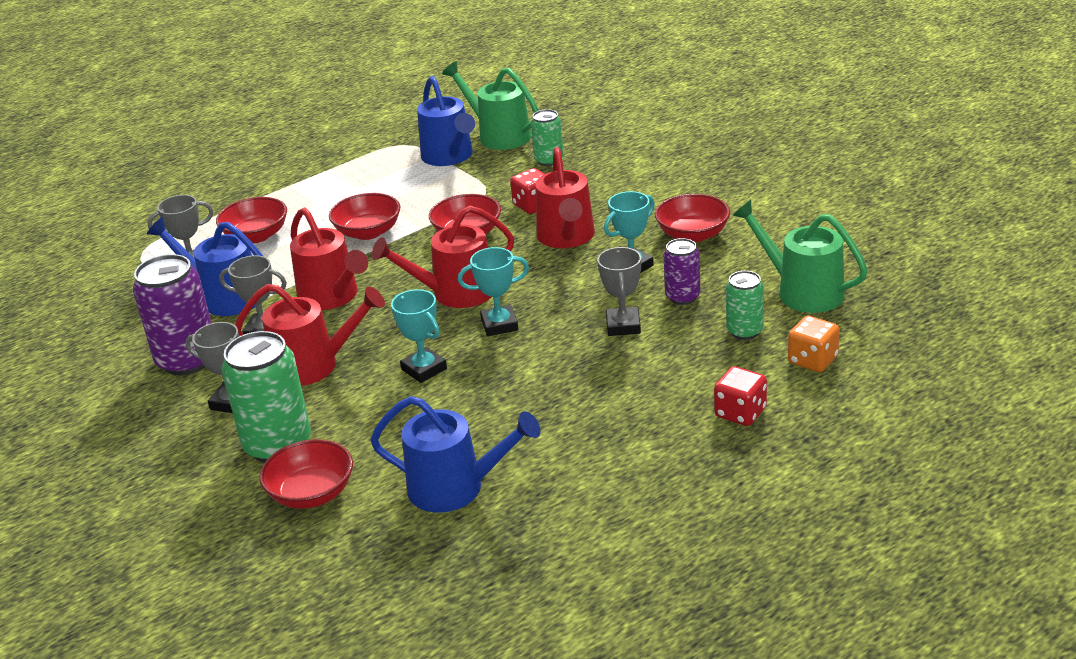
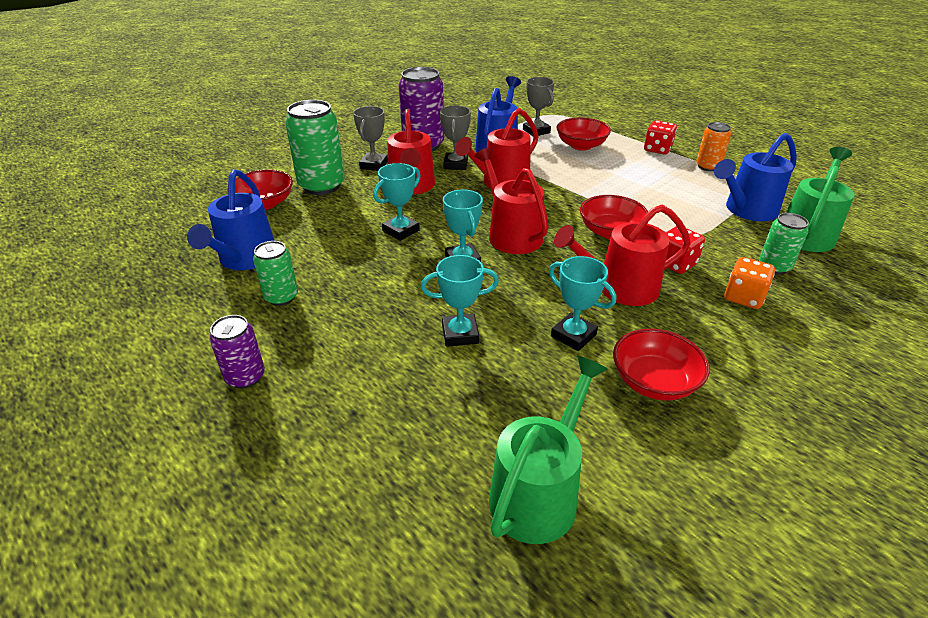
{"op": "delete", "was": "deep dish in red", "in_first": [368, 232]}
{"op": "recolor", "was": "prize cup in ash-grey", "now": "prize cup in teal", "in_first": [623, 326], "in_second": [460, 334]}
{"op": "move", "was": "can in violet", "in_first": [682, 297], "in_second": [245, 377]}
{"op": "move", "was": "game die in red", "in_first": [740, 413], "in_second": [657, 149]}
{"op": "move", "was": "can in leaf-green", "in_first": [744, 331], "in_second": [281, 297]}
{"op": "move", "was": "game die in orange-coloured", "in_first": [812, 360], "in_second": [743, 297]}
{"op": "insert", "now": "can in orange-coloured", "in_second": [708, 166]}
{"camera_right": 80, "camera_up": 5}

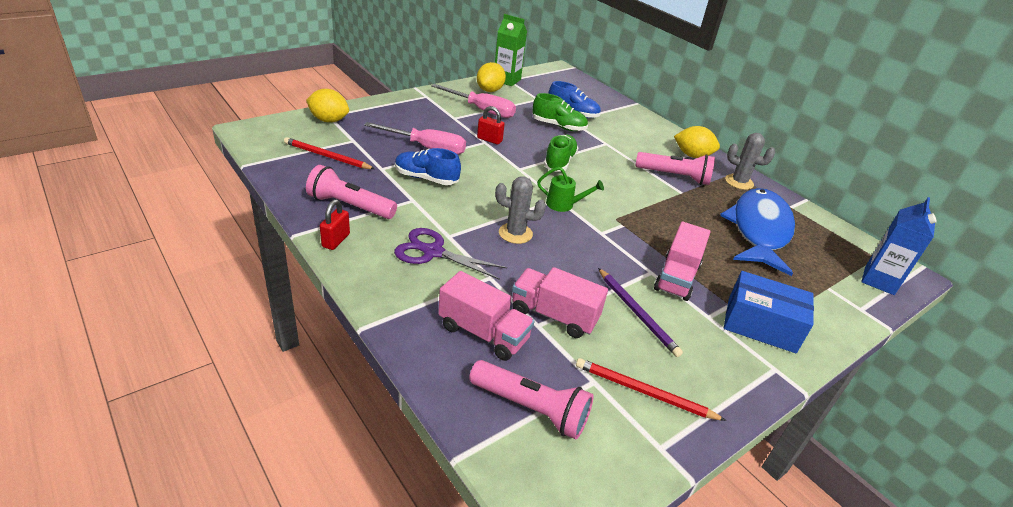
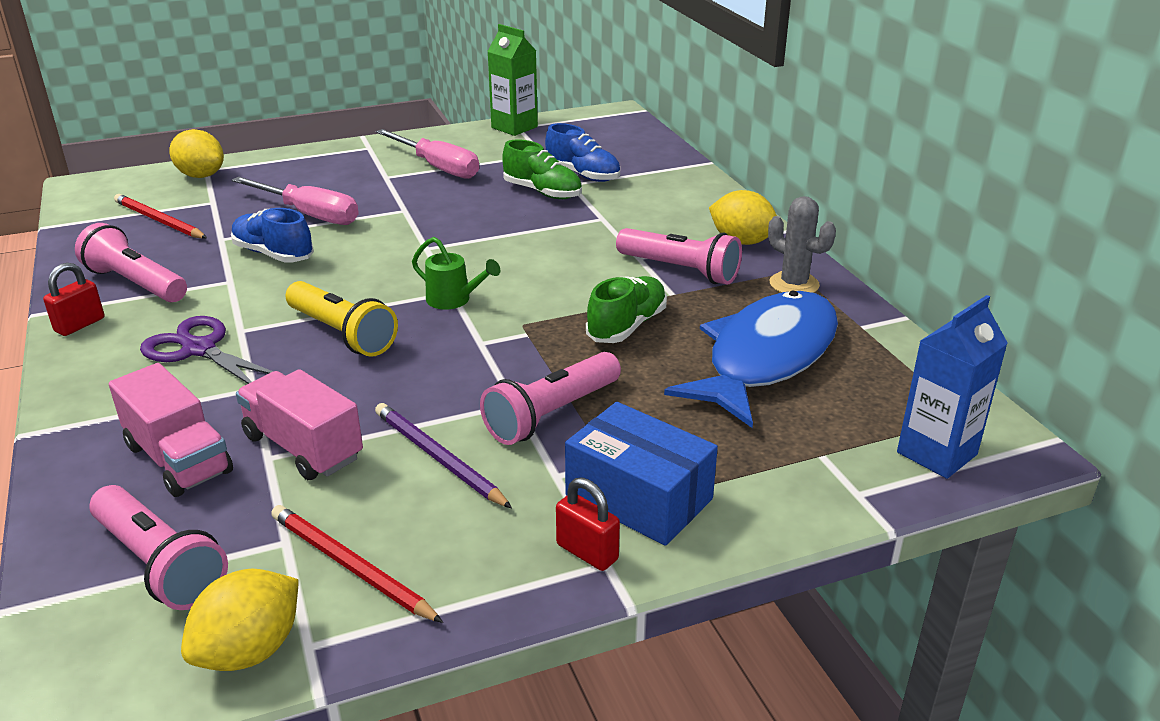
{"op": "move", "was": "toy lemon in yellow", "in_first": [490, 90], "in_second": [250, 651]}
{"op": "move", "was": "padlock in red", "in_first": [489, 140], "in_second": [587, 552]}
{"op": "replace", "was": "saguaro cactus in ash-grey", "now": "torch in yellow", "in_first": [515, 233], "in_second": [342, 334]}
{"op": "move", "was": "shoe in leaf-green", "in_first": [559, 162], "in_second": [627, 326]}
{"op": "rotate", "was": "wooden pencil in violet", "in_first": [637, 313], "in_second": [438, 458], "clockwise": 150}
{"op": "replace", "was": "lorry in rose-pink", "now": "torch in rose-pink", "in_first": [677, 277], "in_second": [551, 414]}
{"camera_right": 20, "camera_up": -5}

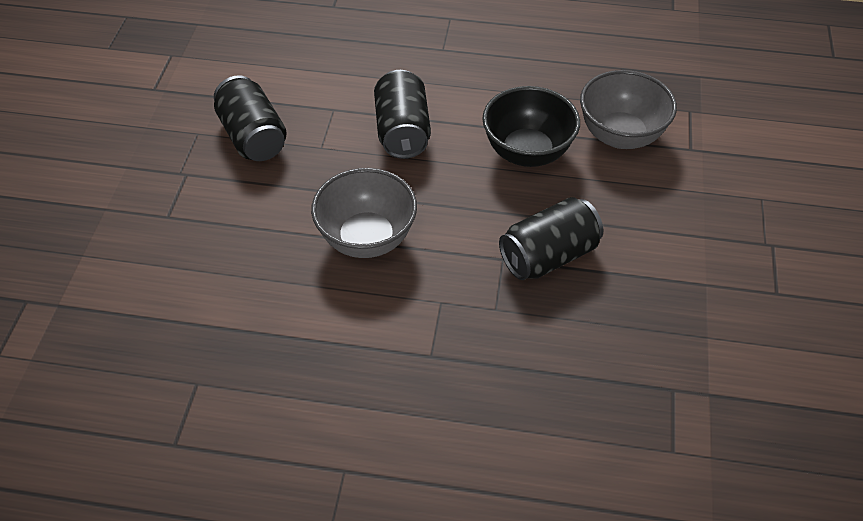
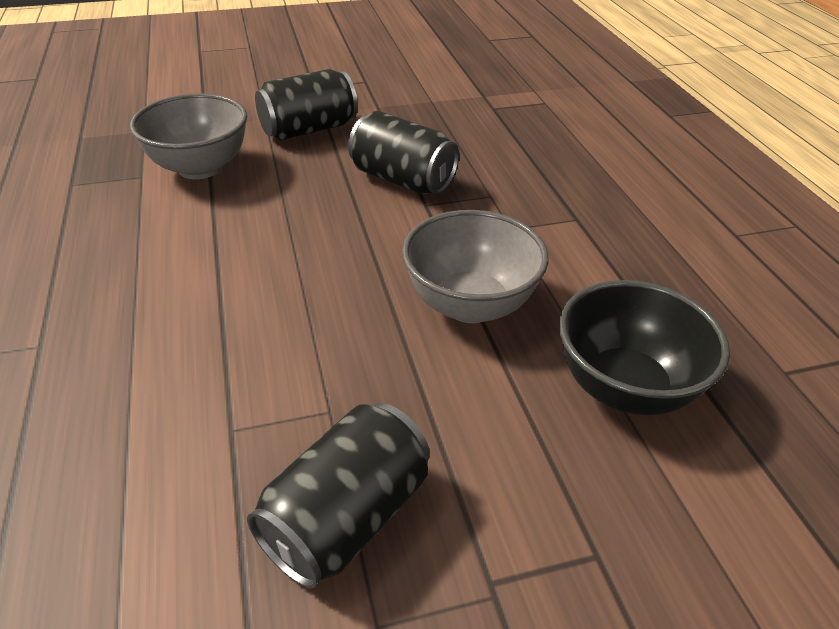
{"op": "move", "was": "can in jet-black", "in_first": [402, 131], "in_second": [308, 129]}
{"op": "move", "was": "deep dish in jet-black", "in_first": [527, 152], "in_second": [625, 387]}
{"camera_right": -115, "camera_up": -10}

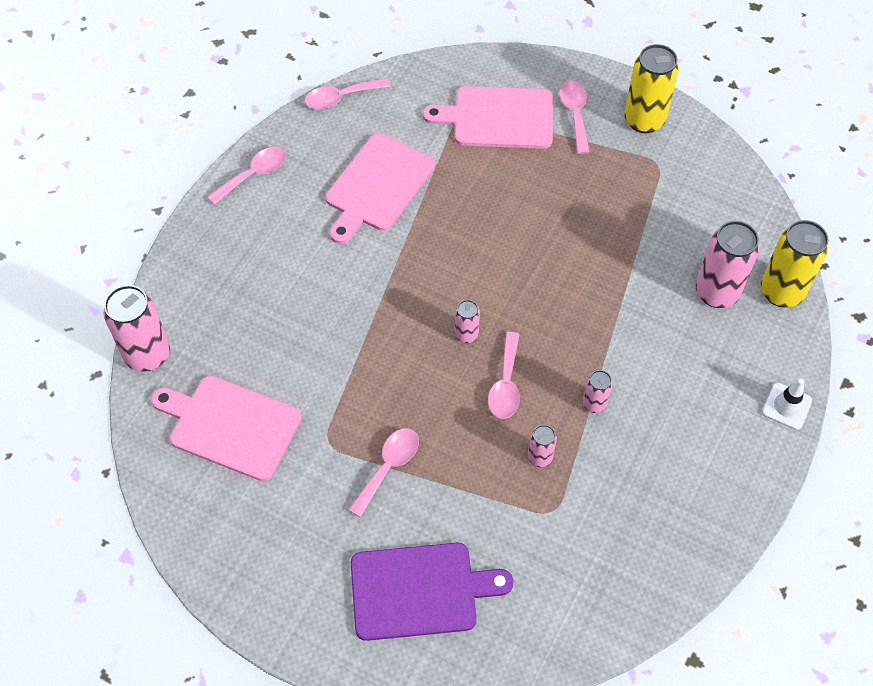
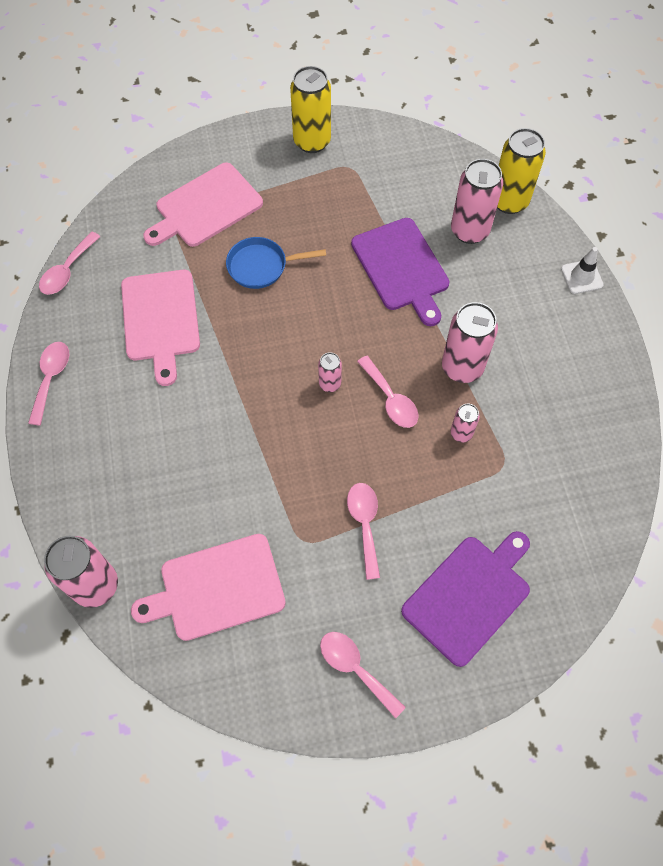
{"op": "move", "was": "tablespoon in rose-pink", "in_first": [575, 114], "in_second": [355, 668]}
{"op": "resize", "was": "can in rose-pink", "in_first": [594, 404], "in_second": [462, 367], "ratio": 1.94}
{"op": "insert", "now": "frying pan in cobalt", "in_second": [261, 266]}
{"op": "insert", "now": "chopping board in violet", "in_second": [401, 268]}
{"camera_right": -40, "camera_up": 5}

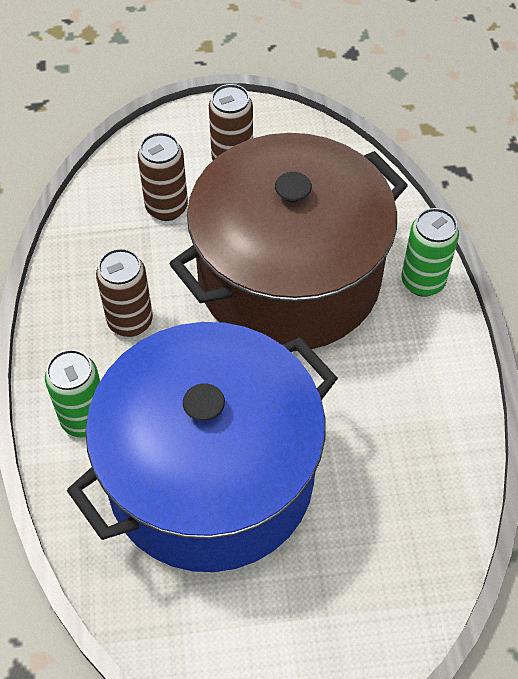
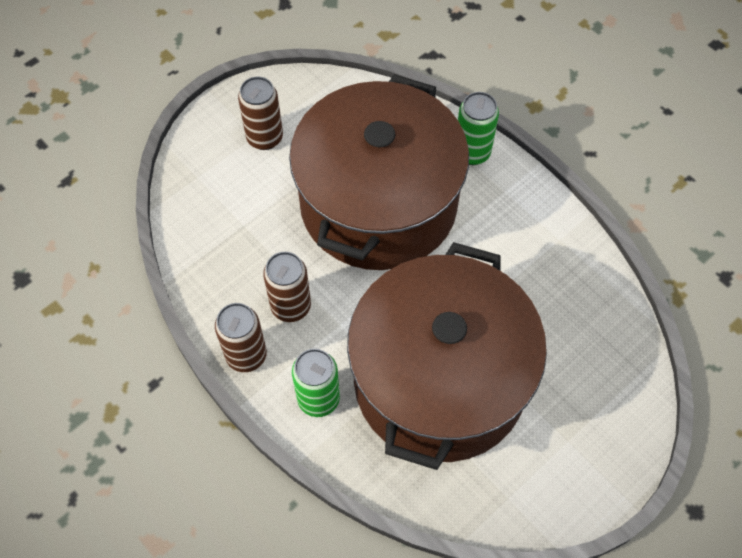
{"op": "recolor", "was": "pot in cobalt", "now": "pot in brown", "in_first": [210, 476], "in_second": [440, 380]}
{"op": "move", "was": "can in brown", "in_first": [166, 207], "in_second": [246, 355]}
{"camera_right": -35, "camera_up": 5}

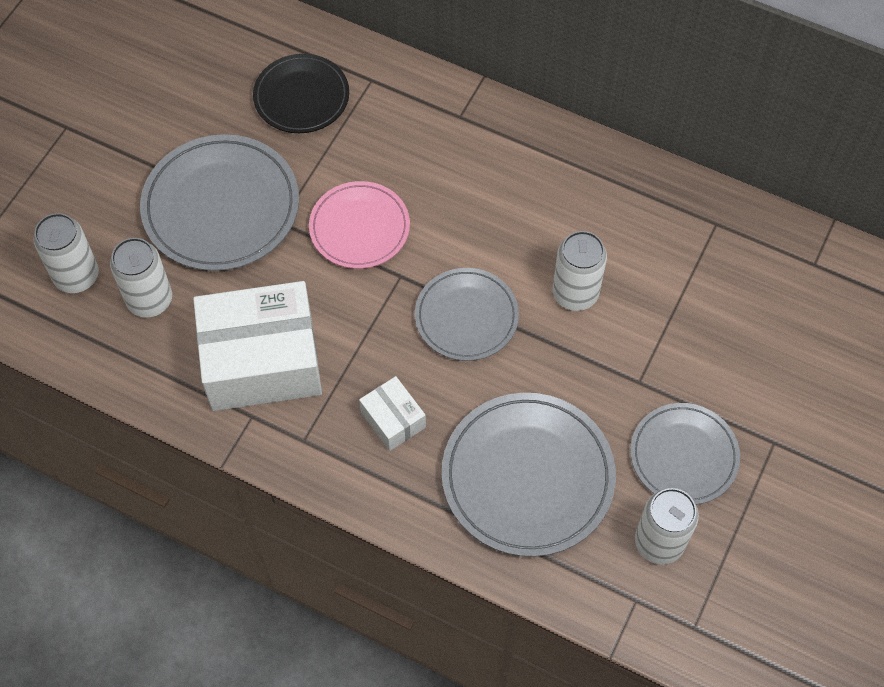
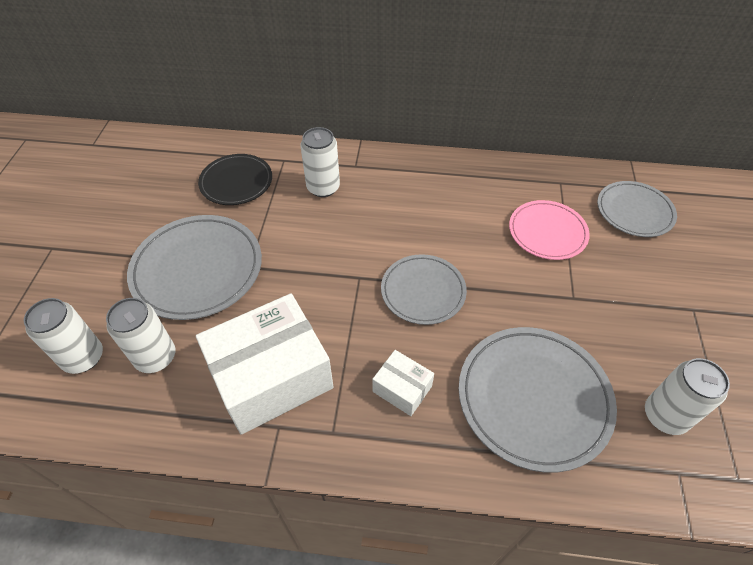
{"op": "move", "was": "plate in rose-pink", "in_first": [359, 228], "in_second": [547, 232]}
{"op": "move", "was": "can in pure white", "in_first": [575, 293], "in_second": [323, 187]}
{"op": "move", "was": "plate in ash-grey", "in_first": [684, 456], "in_second": [634, 211]}
{"camera_right": -20, "camera_up": -10}

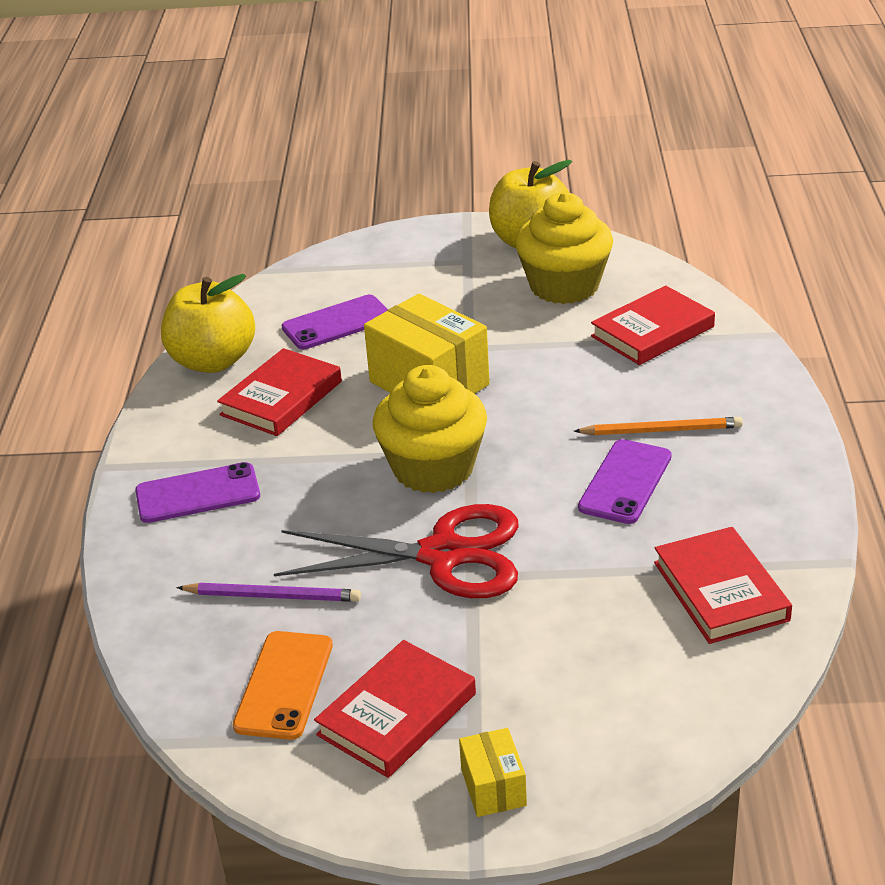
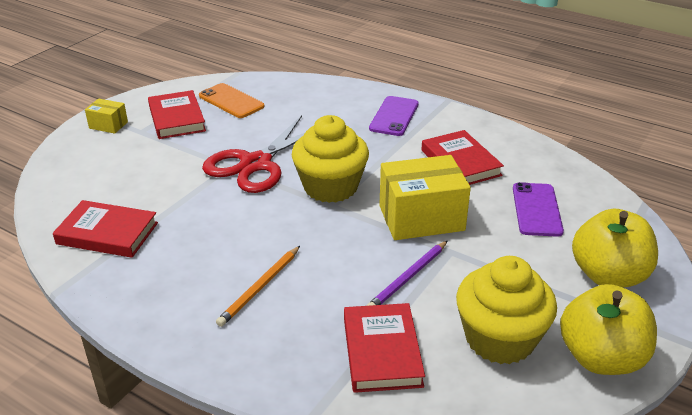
{"op": "move", "was": "toy apple in yellow", "in_first": [213, 361], "in_second": [608, 275]}
{"op": "move", "was": "wooden pencil in violet", "in_first": [273, 596], "in_second": [408, 278]}
{"op": "delete", "was": "smartphone in violet", "in_first": [625, 482]}
{"camera_right": 120, "camera_up": 0}

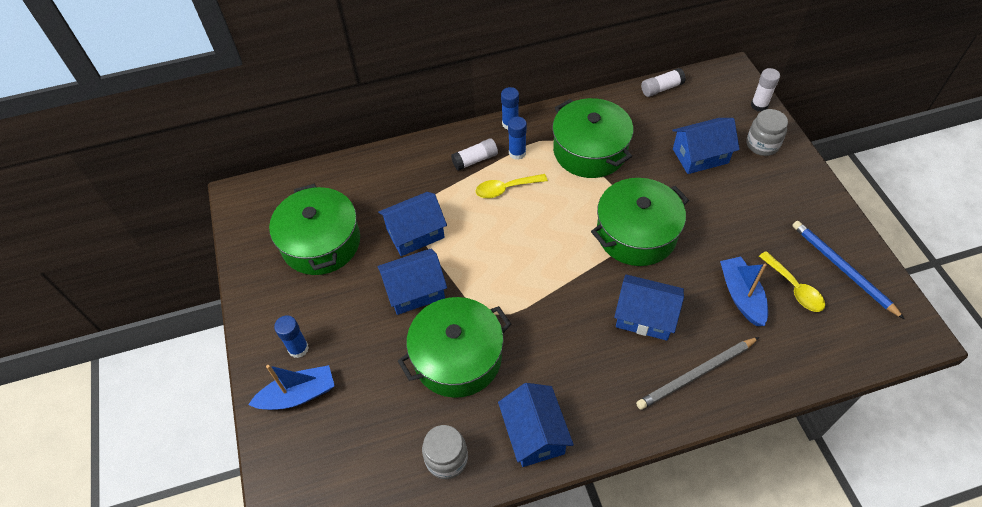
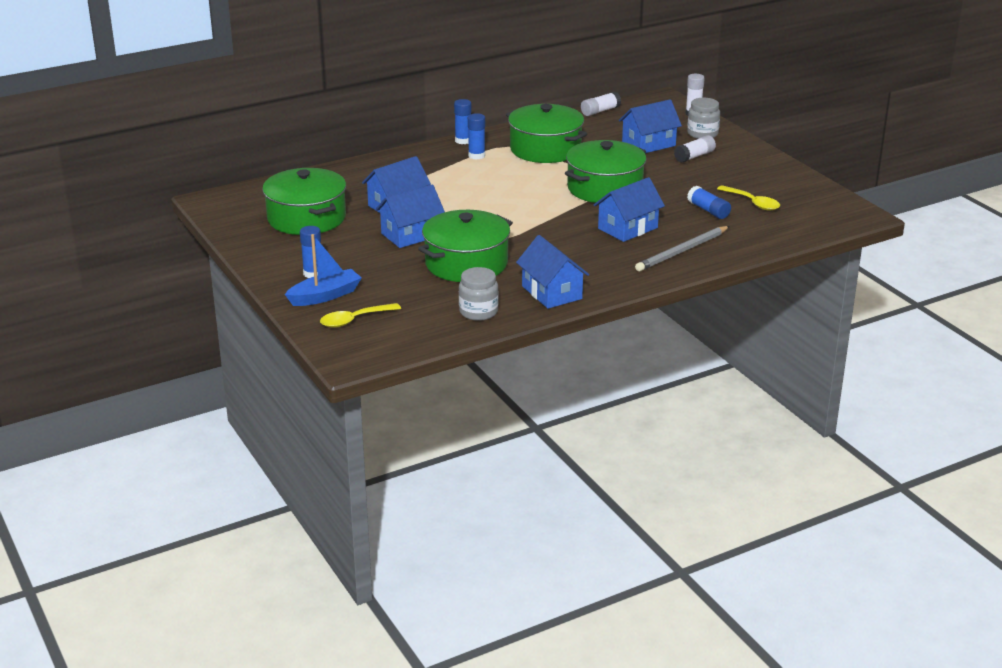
{"op": "move", "was": "glue in pure white", "in_first": [475, 160], "in_second": [694, 156]}
{"op": "move", "was": "tablespoon in yellow", "in_first": [506, 189], "in_second": [354, 320]}
{"op": "rotate", "was": "cottage in cobalt", "in_first": [645, 317], "in_second": [627, 228], "clockwise": -45}
{"op": "replace", "was": "boat in cobalt", "now": "glue in cobalt", "in_first": [741, 296], "in_second": [708, 210]}
{"op": "delete", "was": "wooden pencil in cobalt", "in_first": [842, 269]}
{"camera_right": -15, "camera_up": -25}

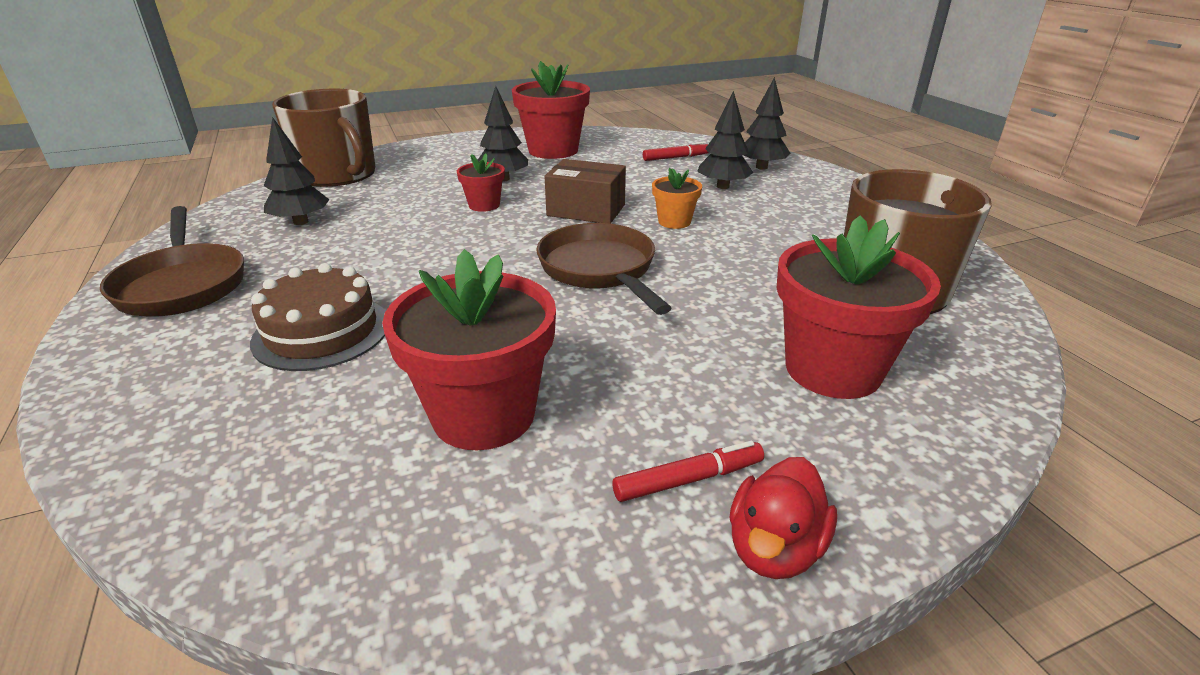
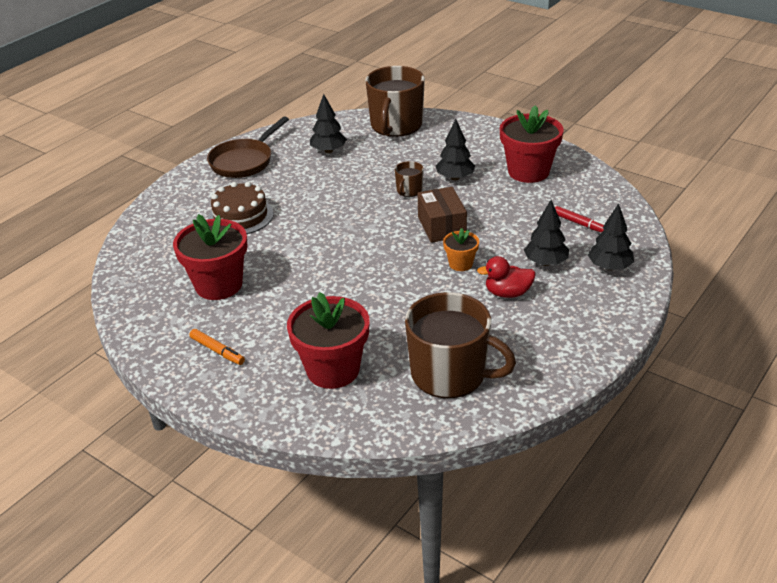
{"op": "replace", "was": "flower pot in red", "now": "coffee mug in brown", "in_first": [484, 205], "in_second": [409, 190]}
{"op": "delete", "was": "frying pan in brown", "in_first": [600, 270]}
{"op": "recolor", "was": "marker pen in red", "now": "marker pen in orange-coloured", "in_first": [688, 479], "in_second": [217, 351]}
{"op": "move", "was": "rubber duck in red", "in_first": [774, 548], "in_second": [507, 293]}
{"camera_right": 60, "camera_up": 5}

